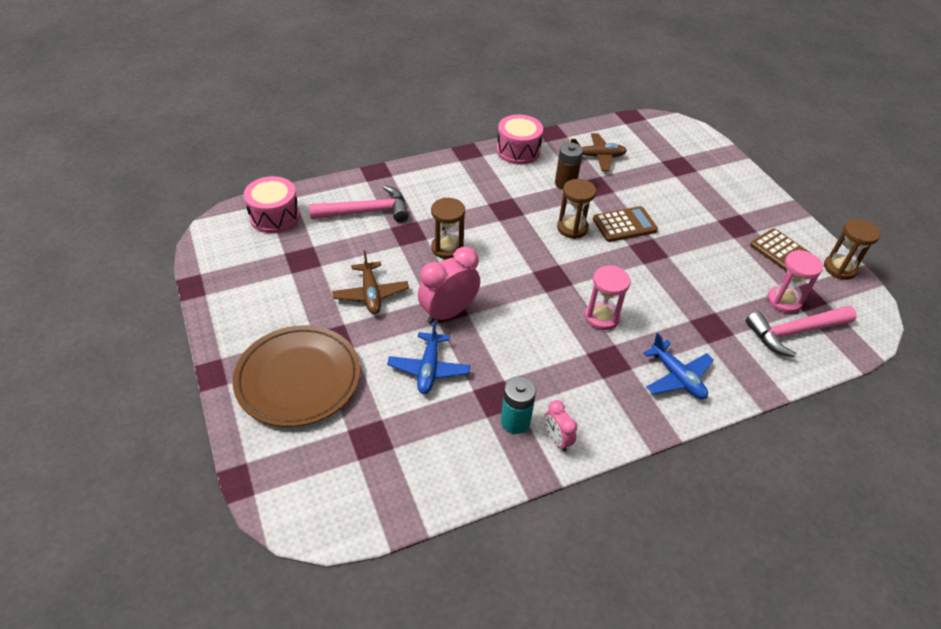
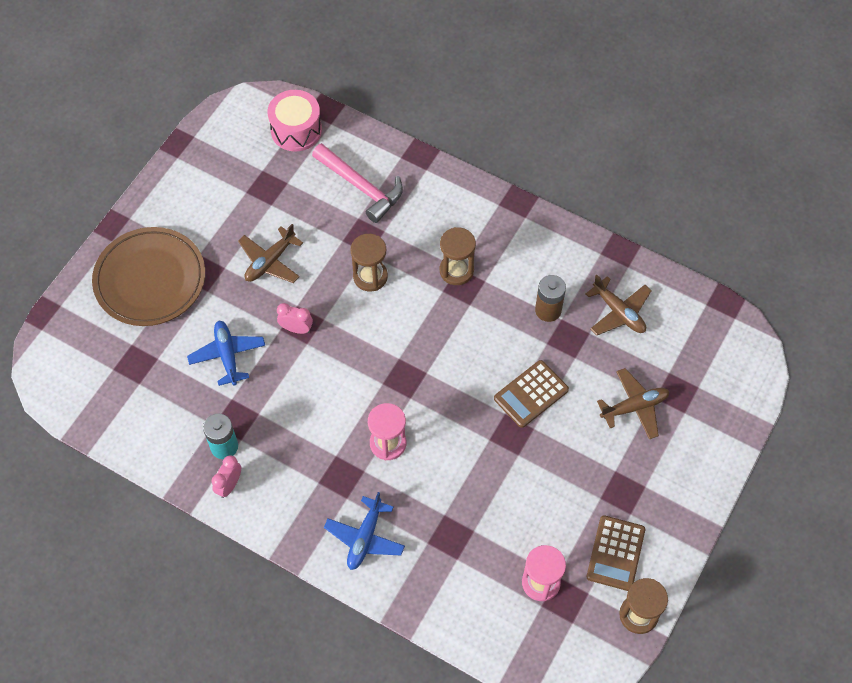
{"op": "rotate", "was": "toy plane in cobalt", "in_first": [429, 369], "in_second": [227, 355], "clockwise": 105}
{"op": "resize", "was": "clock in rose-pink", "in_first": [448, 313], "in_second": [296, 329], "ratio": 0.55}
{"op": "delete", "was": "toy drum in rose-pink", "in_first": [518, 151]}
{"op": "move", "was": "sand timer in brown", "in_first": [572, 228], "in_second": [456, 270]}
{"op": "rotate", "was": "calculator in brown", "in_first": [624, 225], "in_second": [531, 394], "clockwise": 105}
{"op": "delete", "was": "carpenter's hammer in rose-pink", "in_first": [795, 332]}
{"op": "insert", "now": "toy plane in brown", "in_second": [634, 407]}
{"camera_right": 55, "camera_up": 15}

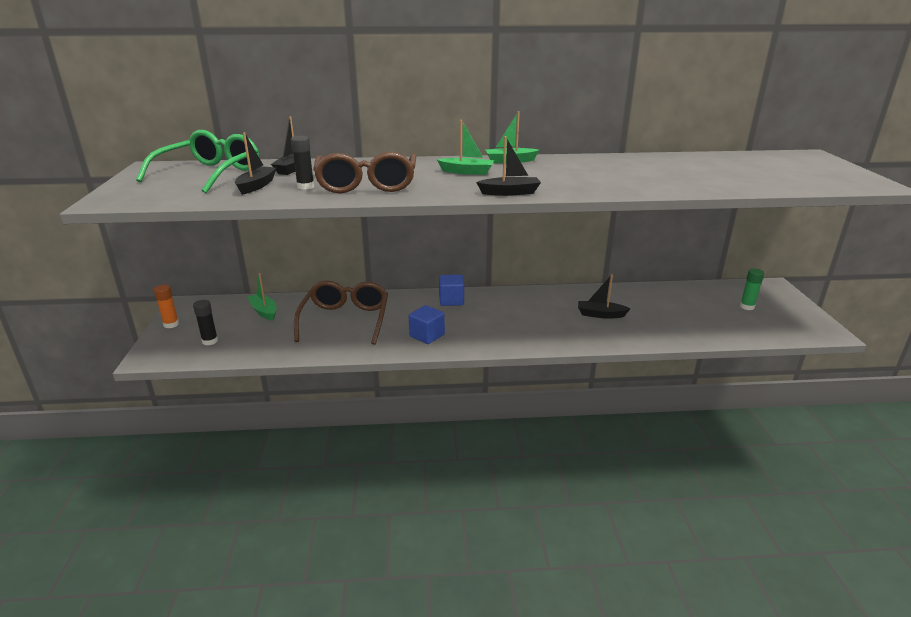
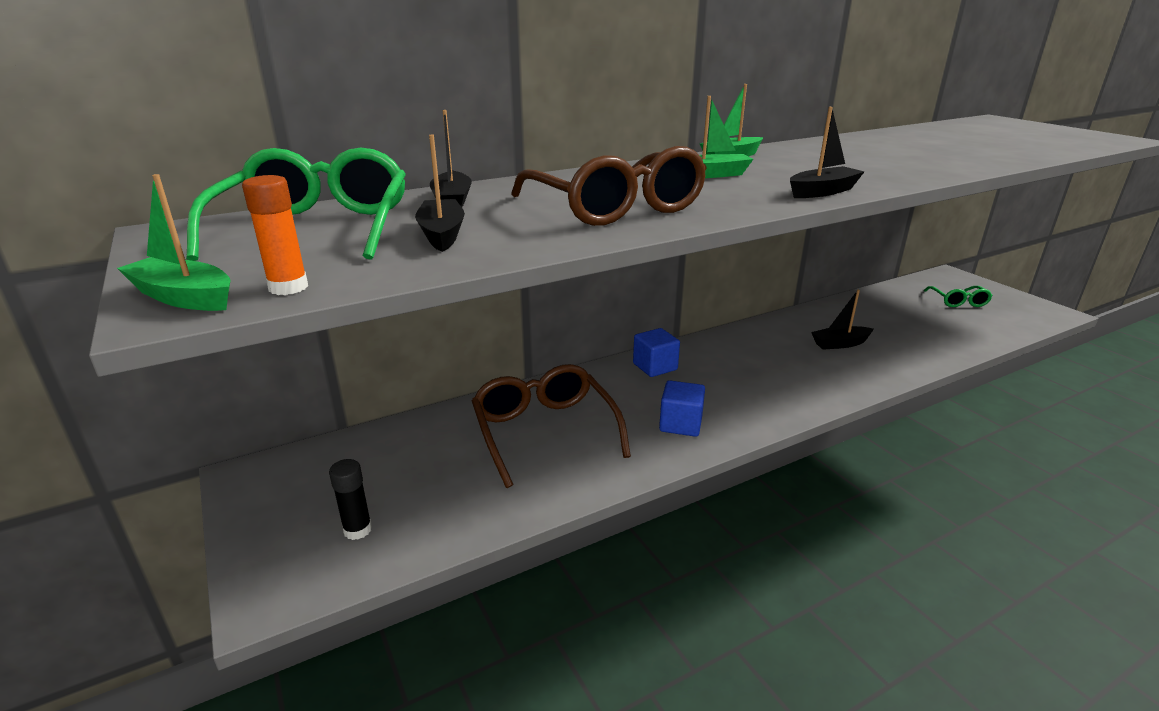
{"op": "move", "was": "glue in orange-coloured", "in_first": [171, 324], "in_second": [288, 287]}
{"op": "move", "was": "boat in leaf-green", "in_first": [264, 311], "in_second": [184, 297]}
{"op": "delete", "was": "glue in jet-black", "in_first": [305, 186]}
{"op": "replace", "was": "glue in leaf-green", "now": "glasses in leaf-green", "in_first": [747, 307], "in_second": [958, 301]}
{"camera_right": -25, "camera_up": 0}

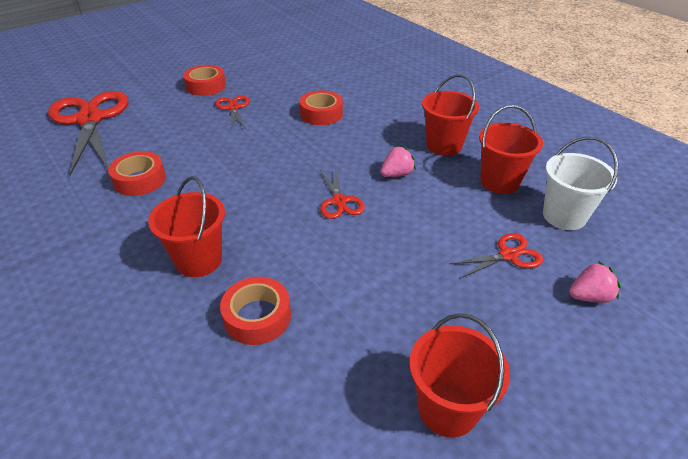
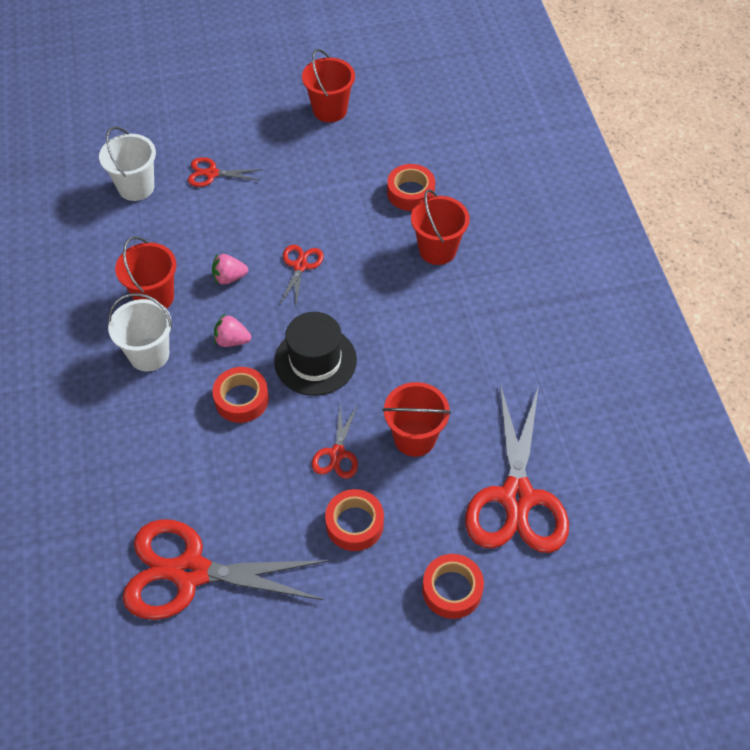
{"op": "move", "was": "sticky tape in red", "in_first": [140, 180], "in_second": [452, 590]}
{"op": "move", "was": "bucket in red", "in_first": [499, 182], "in_second": [414, 438]}
{"op": "move", "was": "toy strawberry in rose-pink", "in_first": [589, 296], "in_second": [232, 340]}
{"op": "insert", "now": "bucket in pure white", "in_second": [149, 354]}
{"op": "insert", "now": "shears in red", "in_second": [190, 572]}
{"op": "insert", "now": "hat in jet-black", "in_second": [315, 361]}
{"camera_right": -155, "camera_up": 15}

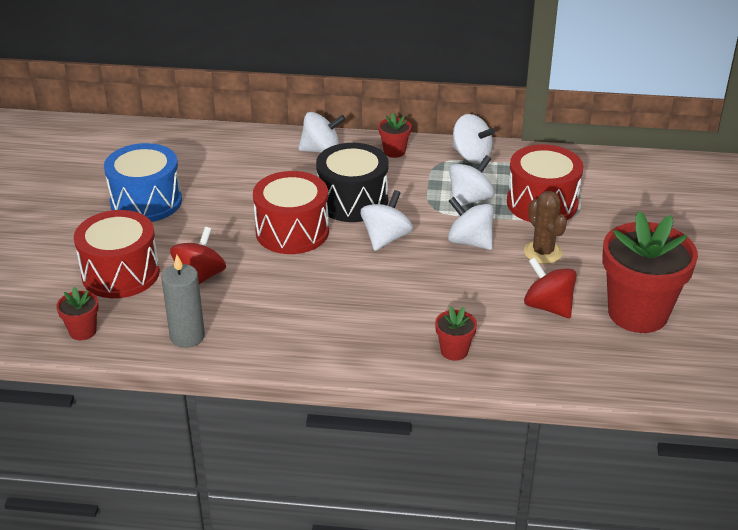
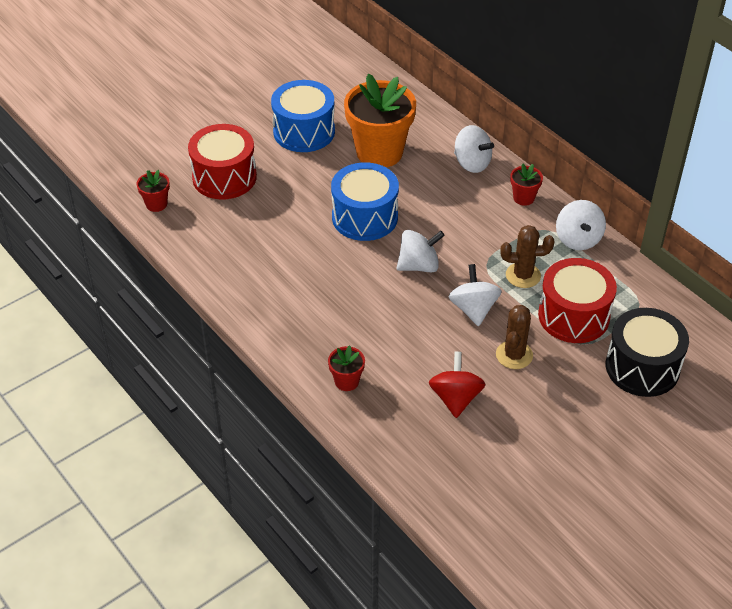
{"op": "delete", "was": "wax candle in ash-grey", "in_first": [187, 336]}
{"op": "delete", "was": "toy top in red", "in_first": [200, 277]}
{"op": "recolor", "was": "toy drum in red", "now": "toy drum in cobalt", "in_first": [292, 231], "in_second": [365, 217]}
{"op": "move", "was": "toy drum in jet-black", "in_first": [352, 201], "in_second": [642, 367]}
{"op": "replace", "was": "toy top in pure white", "now": "saguaro cactus in brown", "in_first": [470, 199], "in_second": [523, 275]}
{"op": "delete", "was": "flower pot in red", "in_first": [638, 313]}
{"op": "insert", "now": "flower pot in orange-coloured", "in_second": [379, 152]}
{"camera_right": 45, "camera_up": 10}

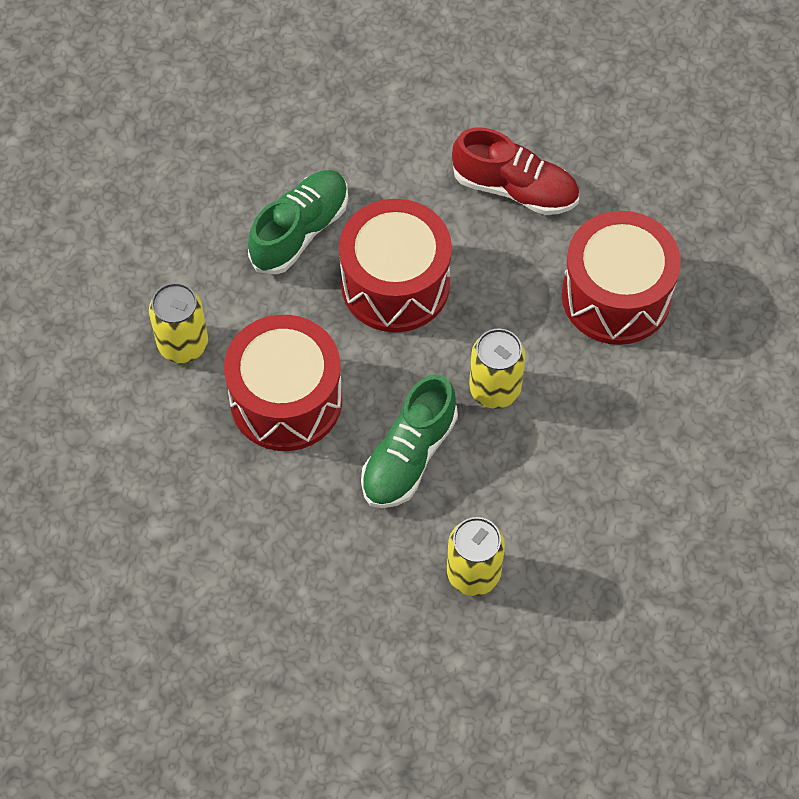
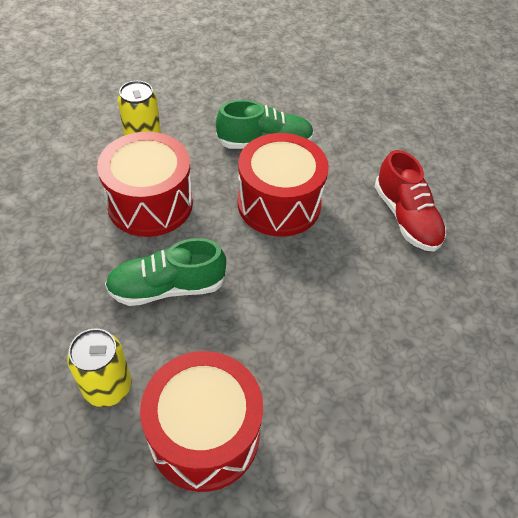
{"op": "delete", "was": "can in yellow", "in_first": [495, 389]}
{"op": "move", "was": "toy drum in red", "in_first": [616, 296], "in_second": [204, 434]}
{"camera_right": 45, "camera_up": -10}

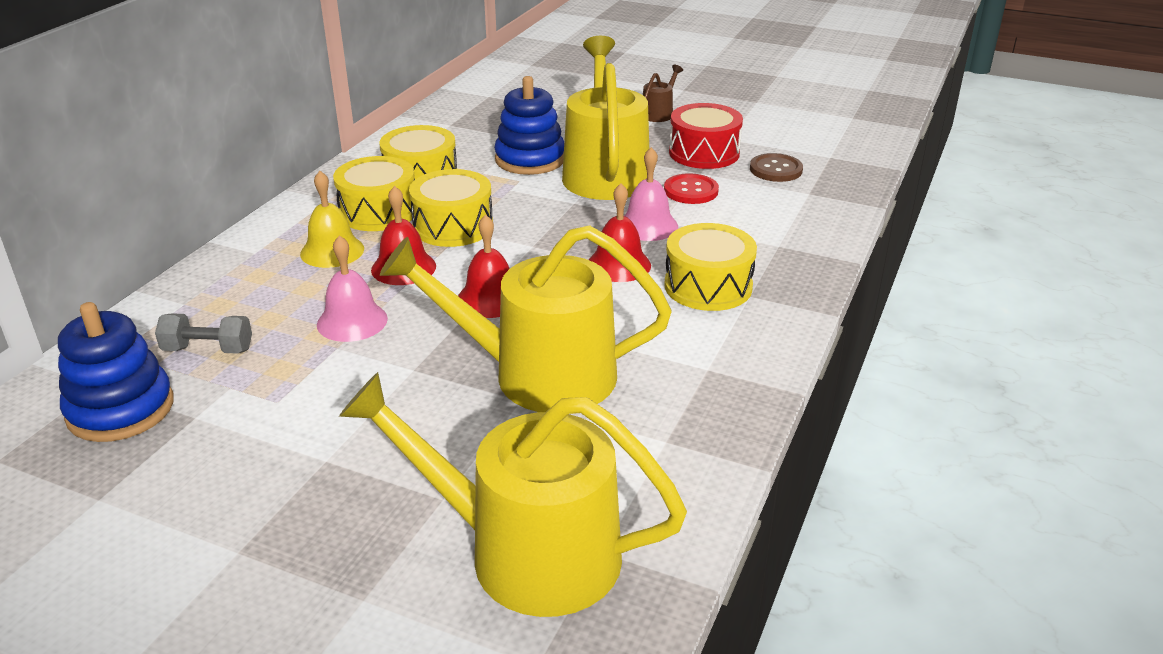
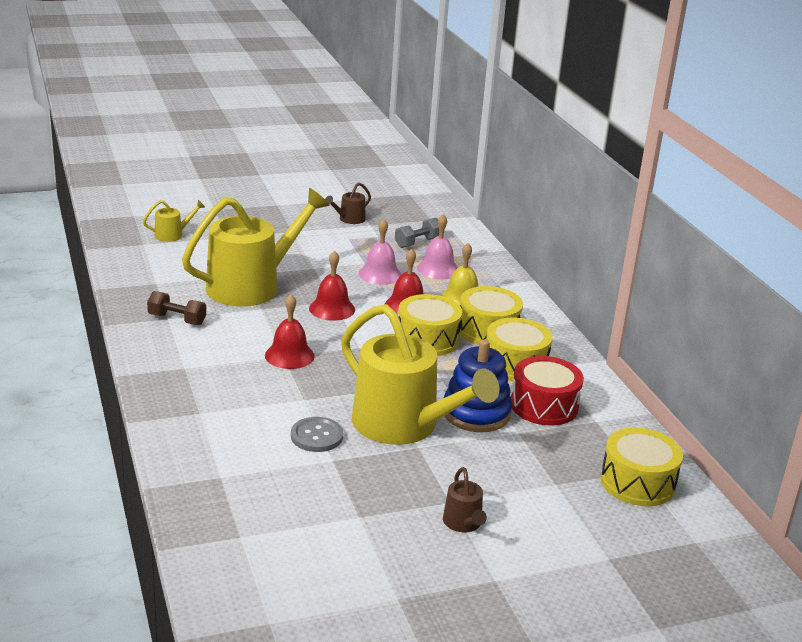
{"op": "delete", "was": "stacking rings in cobalt", "in_first": [120, 409]}
{"op": "resize", "was": "watering can in yellow", "in_first": [526, 552], "in_second": [172, 235], "ratio": 0.41}
{"op": "move", "was": "school bell in rose-pink", "in_first": [648, 225], "in_second": [438, 269]}
{"op": "recolor", "was": "shirt button in red", "now": "shirt button in ash-grey", "in_first": [691, 191], "in_second": [316, 436]}
{"op": "move", "was": "toy drum in yellow", "in_first": [708, 286], "in_second": [637, 482]}
{"op": "move", "was": "toy drum in red", "in_first": [704, 153], "in_second": [544, 405]}
{"op": "delete", "was": "shirt button in brown", "in_first": [776, 169]}
{"op": "insert", "now": "free weight in brown", "in_second": [177, 319]}
{"op": "insert", "now": "watering can in brown", "in_second": [349, 219]}
{"camera_right": 135, "camera_up": -5}

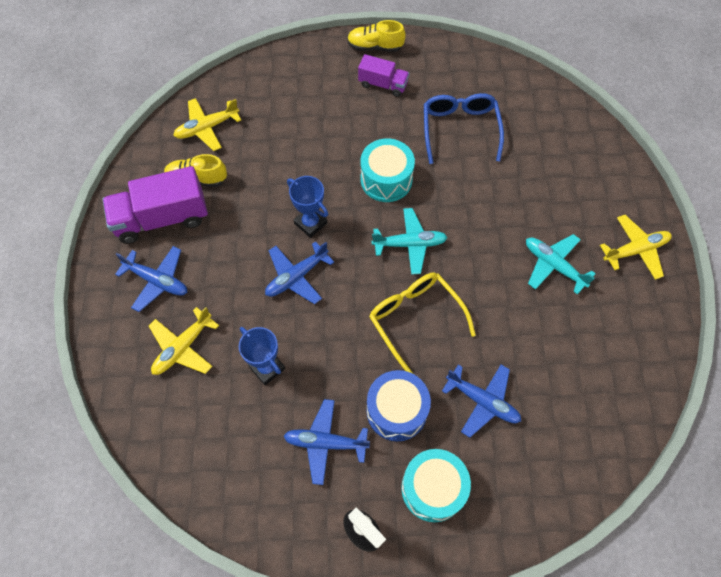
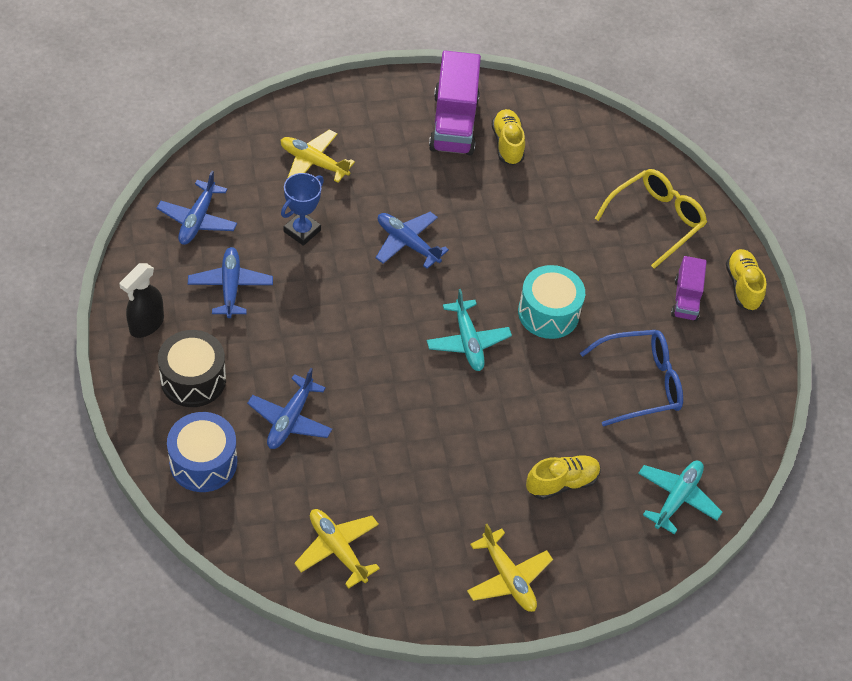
{"op": "rotate", "was": "lorry in violet", "in_first": [162, 218], "in_second": [453, 123], "clockwise": -150}
{"op": "move", "was": "toy plane in cobalt", "in_first": [157, 281], "in_second": [197, 220]}
{"op": "move", "was": "toy plane in yellow", "in_first": [207, 128], "in_second": [337, 549]}
{"op": "delete", "was": "prize cup in cobalt", "in_first": [310, 223]}
{"op": "move", "was": "toy drum in cobalt", "in_first": [396, 411], "in_second": [203, 462]}
{"op": "move", "was": "glasses in yellow", "in_first": [415, 319], "in_second": [656, 220]}
{"op": "recolor", "was": "toy drum in teal", "now": "toy drum in jet-black", "in_first": [433, 488], "in_second": [193, 379]}
{"op": "move", "was": "toy plane in teal", "in_first": [553, 265], "in_second": [677, 498]}
{"op": "insert", "now": "shoe in yellow", "in_second": [562, 483]}
{"camera_right": 75, "camera_up": -10}

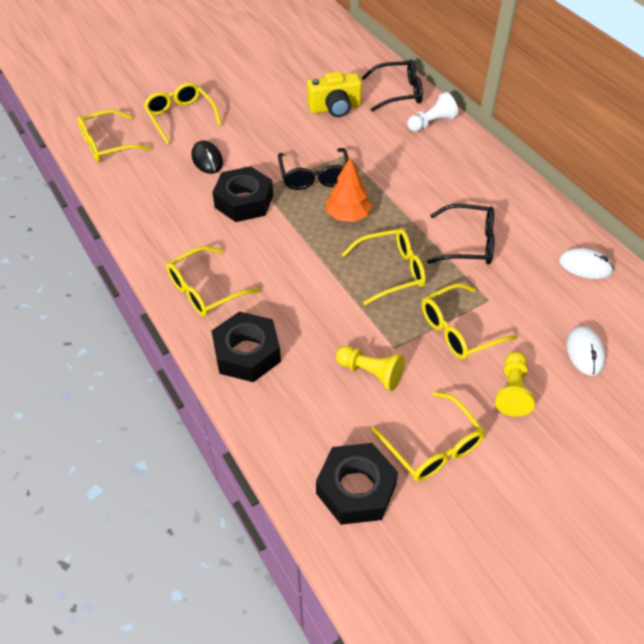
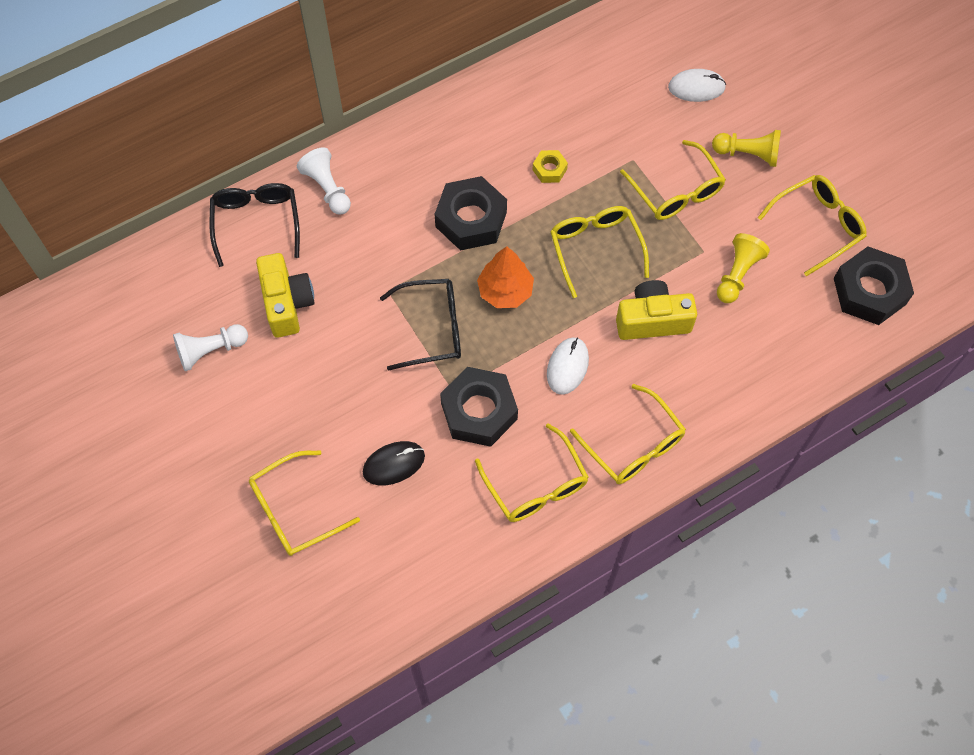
{"op": "move", "was": "glasses in yellow", "in_first": [107, 144], "in_second": [536, 485]}
{"op": "move", "was": "hexagon nut in jet-black", "in_first": [247, 353], "in_second": [471, 219]}
{"op": "replace", "was": "glasses in jet-black", "now": "hexagon nut in yellow", "in_first": [468, 243], "in_second": [549, 169]}
{"op": "move", "was": "computer mouse in pure white", "in_first": [585, 266], "in_second": [567, 367]}
{"op": "insert", "now": "game pawn in pure white", "in_second": [210, 351]}
{"op": "insert", "now": "photo camera in yellow", "in_second": [652, 320]}
{"camera_right": -90, "camera_up": 15}

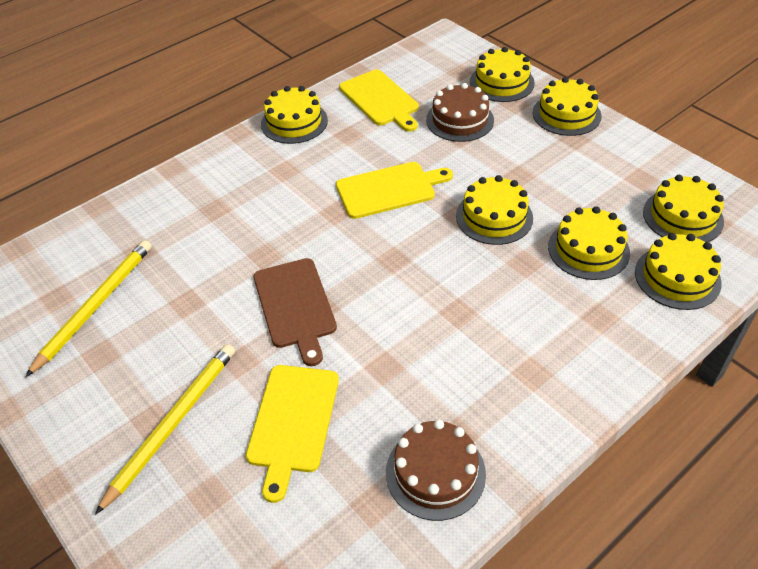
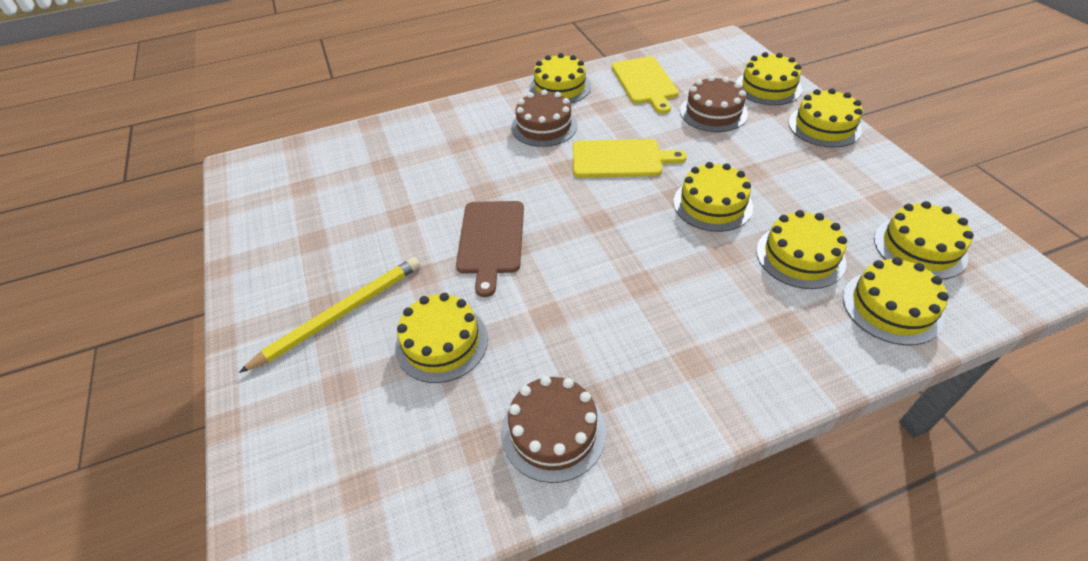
{"op": "delete", "was": "wooden pencil in yellow", "in_first": [95, 306]}
{"op": "replace", "was": "chopping board in yellow", "now": "gateau in yellow", "in_first": [292, 422], "in_second": [441, 342]}
{"op": "insert", "now": "gateau in brown", "in_second": [544, 126]}
{"camera_right": 20, "camera_up": 0}

